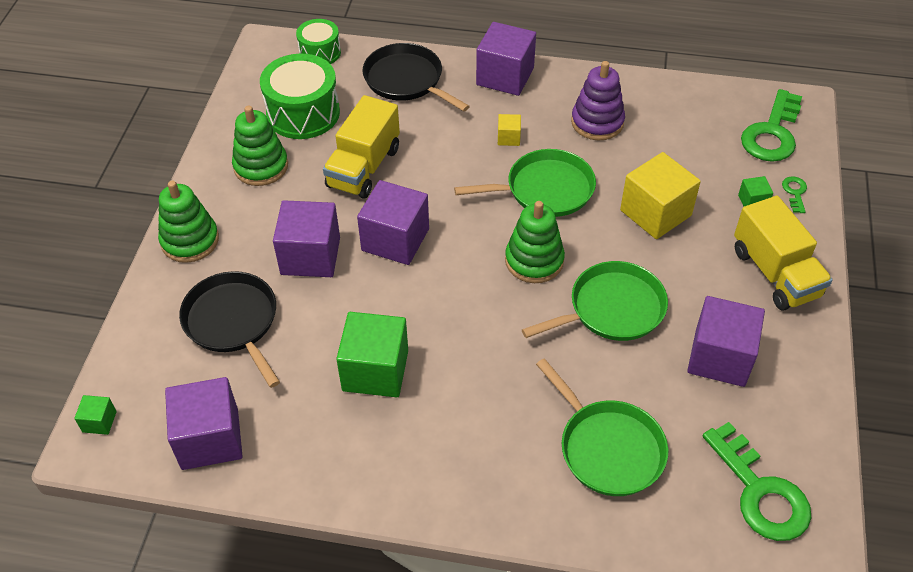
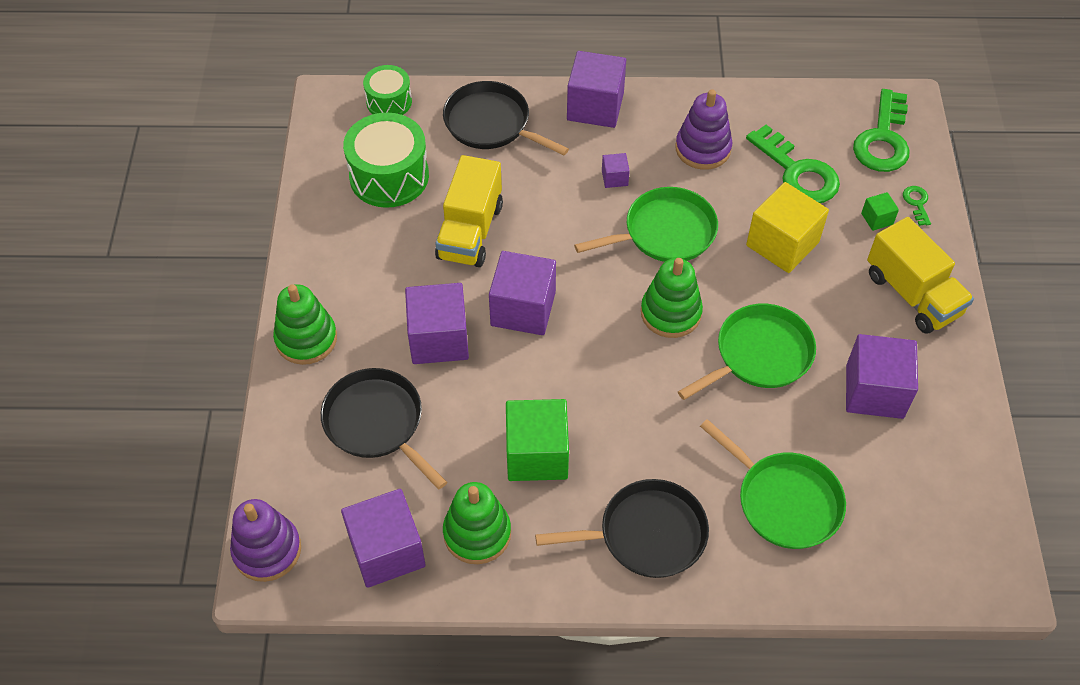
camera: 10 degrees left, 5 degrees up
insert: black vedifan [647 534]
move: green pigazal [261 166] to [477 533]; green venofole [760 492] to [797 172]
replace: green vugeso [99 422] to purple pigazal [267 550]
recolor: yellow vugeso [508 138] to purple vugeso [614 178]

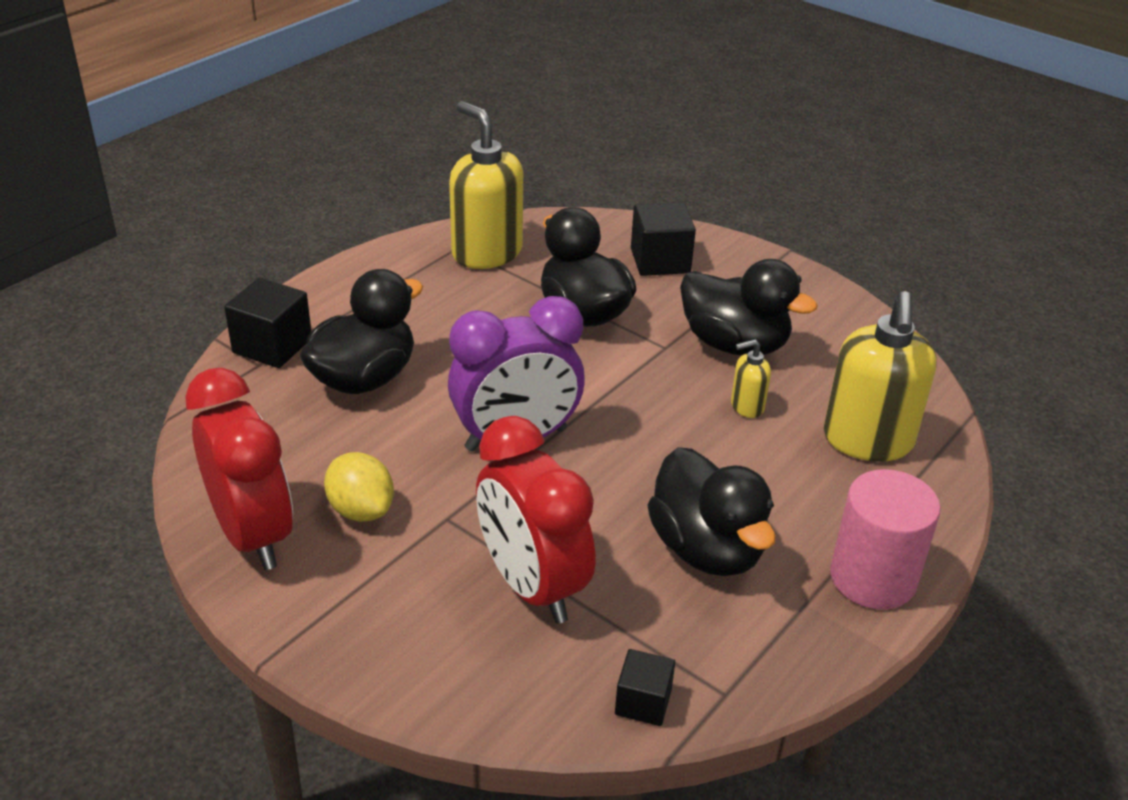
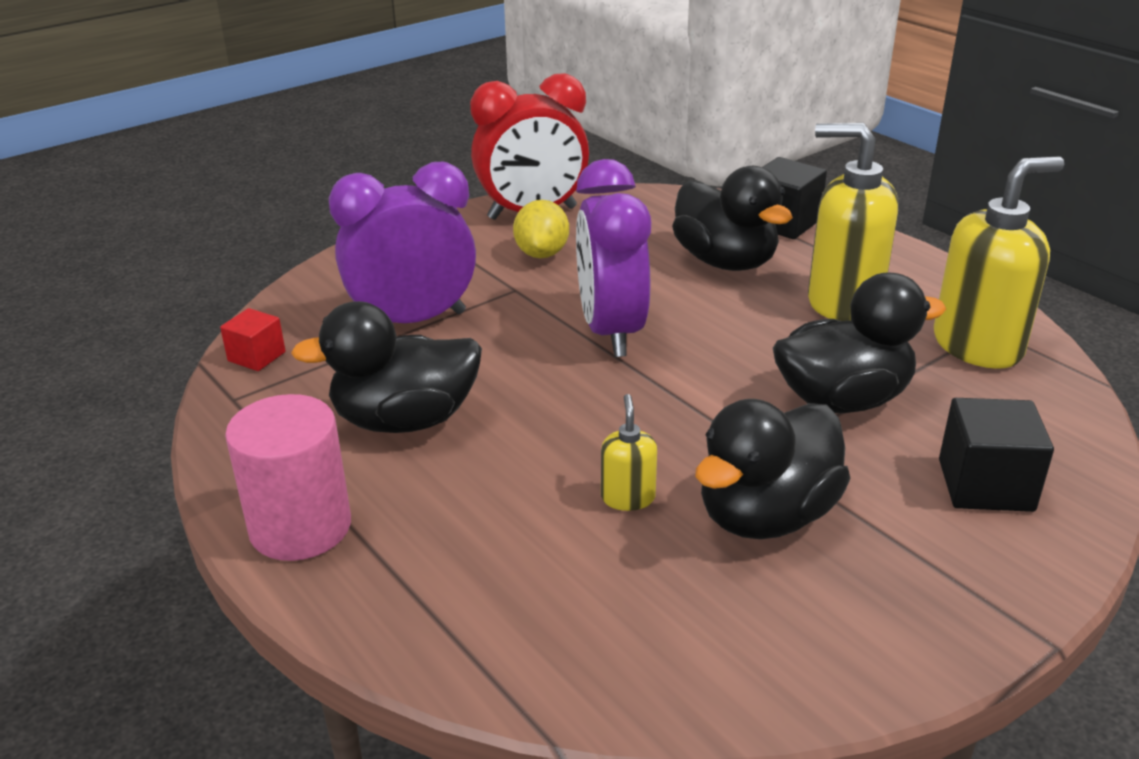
camera: 105 degrees right, 5 degrees down
move: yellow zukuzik [867 441] to [843 301]
recolor: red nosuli [532 586] to purple nosuli [413 320]; black vugeso [643 702] to red vugeso [256 356]
rotate: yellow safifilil [361 510] = [542 254] 60 degrees counterclockwise

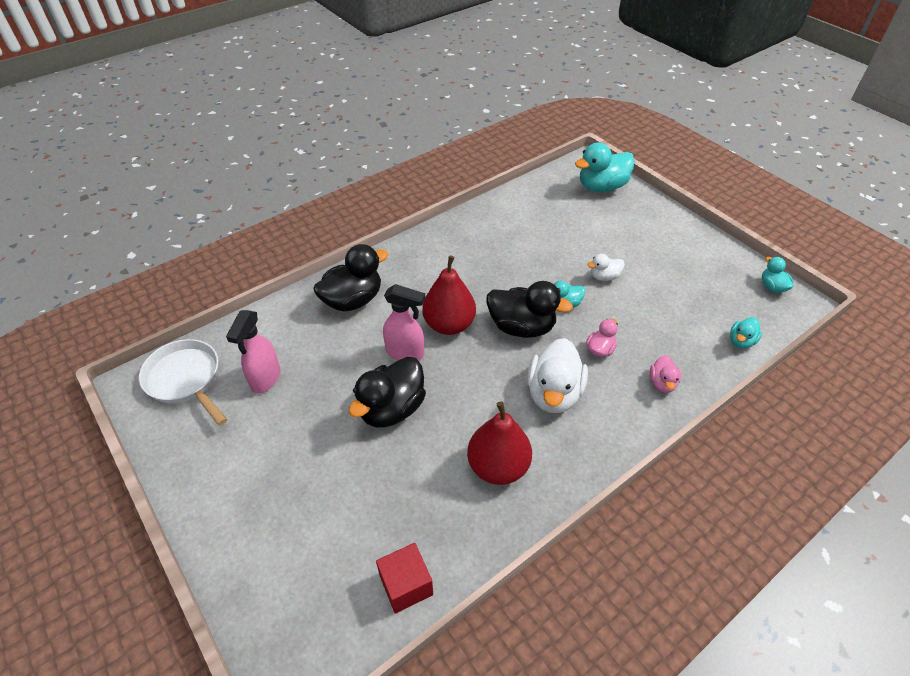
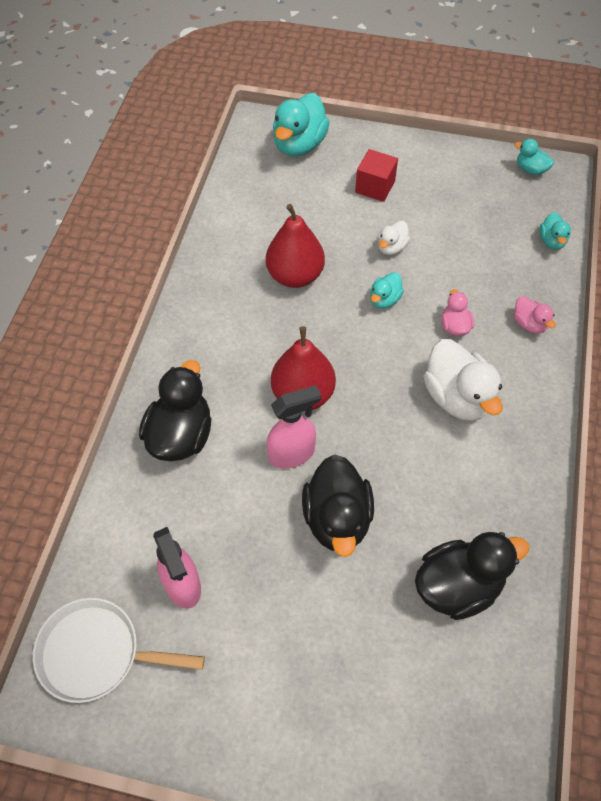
camera: 40 degrees left, 10 degrees up
move: red vugeso [406 585] to [375 187]; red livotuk [498 466] to [295 276]; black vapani [521 327] to [458 586]

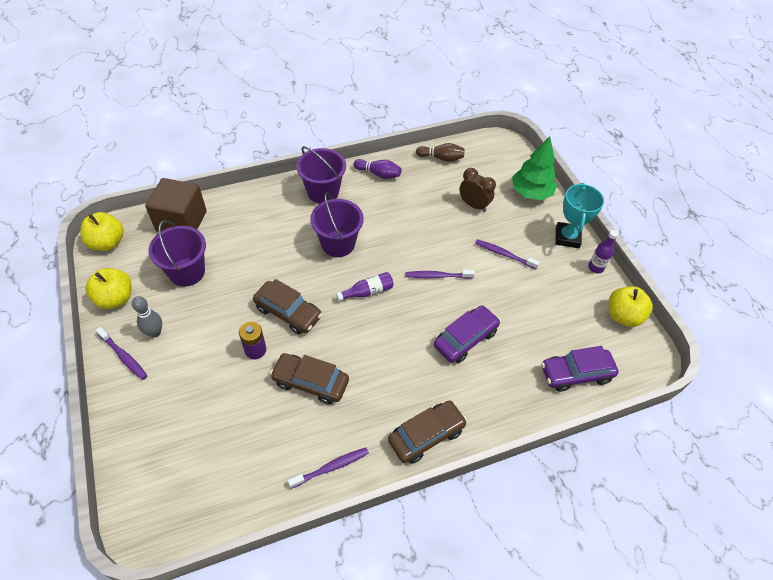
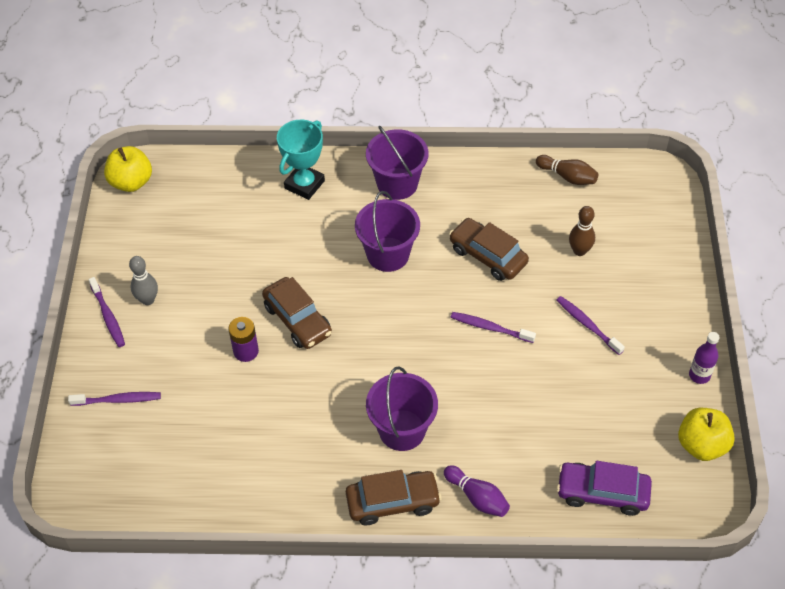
camera: 25 degrees right, 0 degrees up
delete: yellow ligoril [115 298]; brown vugeso [181 221]; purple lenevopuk [367 292]; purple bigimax [465 339]; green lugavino [531 193]
move: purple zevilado [187 272] to [402 430]; brown bigimax [310 382] to [488 256]; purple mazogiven [331 467] to [118 400]; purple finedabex [378 174] to [477 497]; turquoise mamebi [567 237] to [304 184]
replace: brown nosuli [473 205] to brown finedabex [579 251]

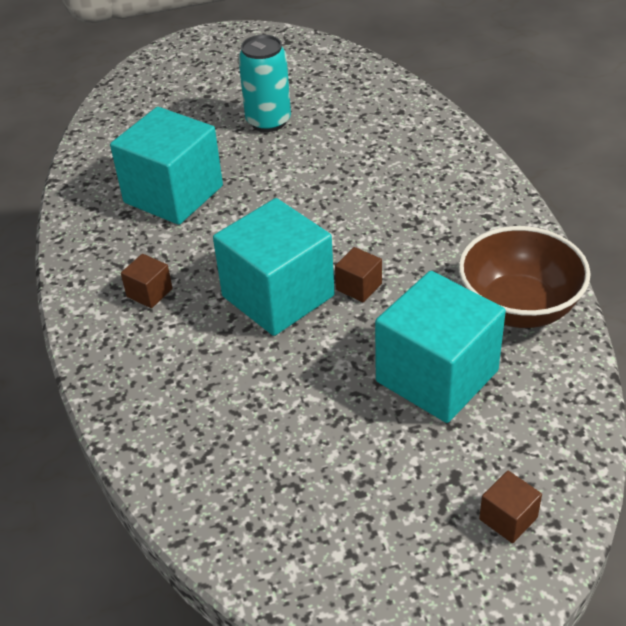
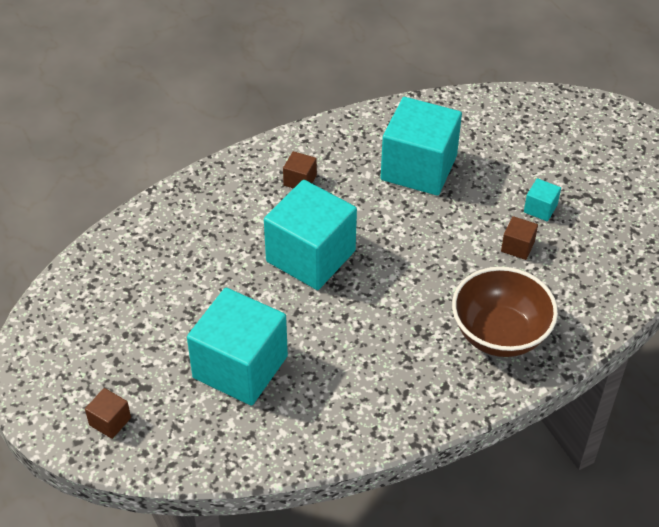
camera: 75 degrees right, 5 degrees up
move: brown vugeso [359 287] to [517 246]; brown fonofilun [518 308] to [499 334]
replace: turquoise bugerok [268 121] to turquoise vugeso [540 208]

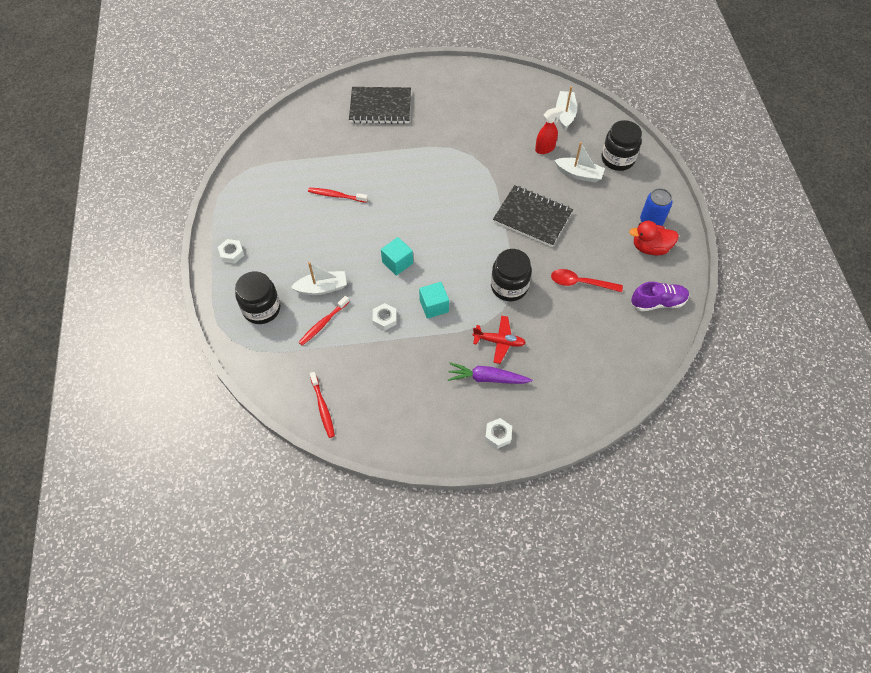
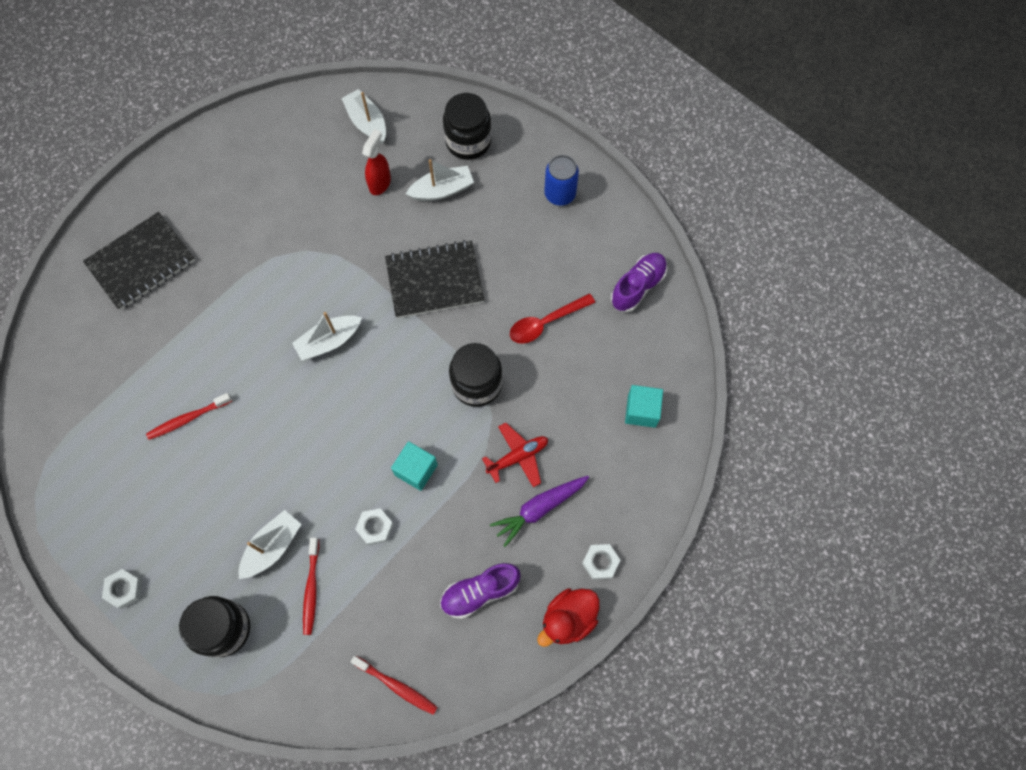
camera: 40 degrees left, 10 degrees up
insert: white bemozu [329 341]; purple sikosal [480 592]
move: turquoise vugeso [397 262] to [641 411]; red vapani [650 248] to [568 619]

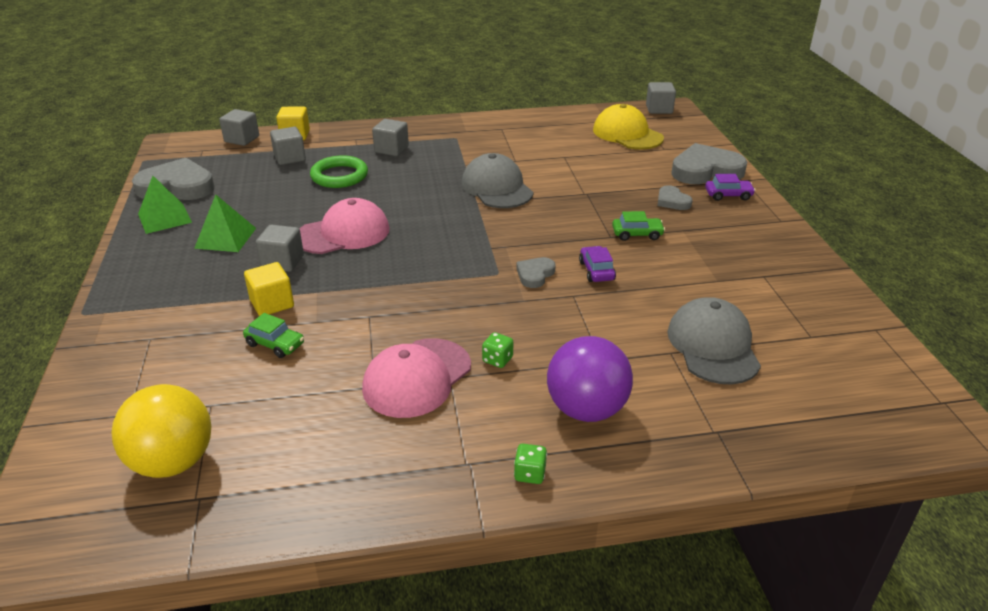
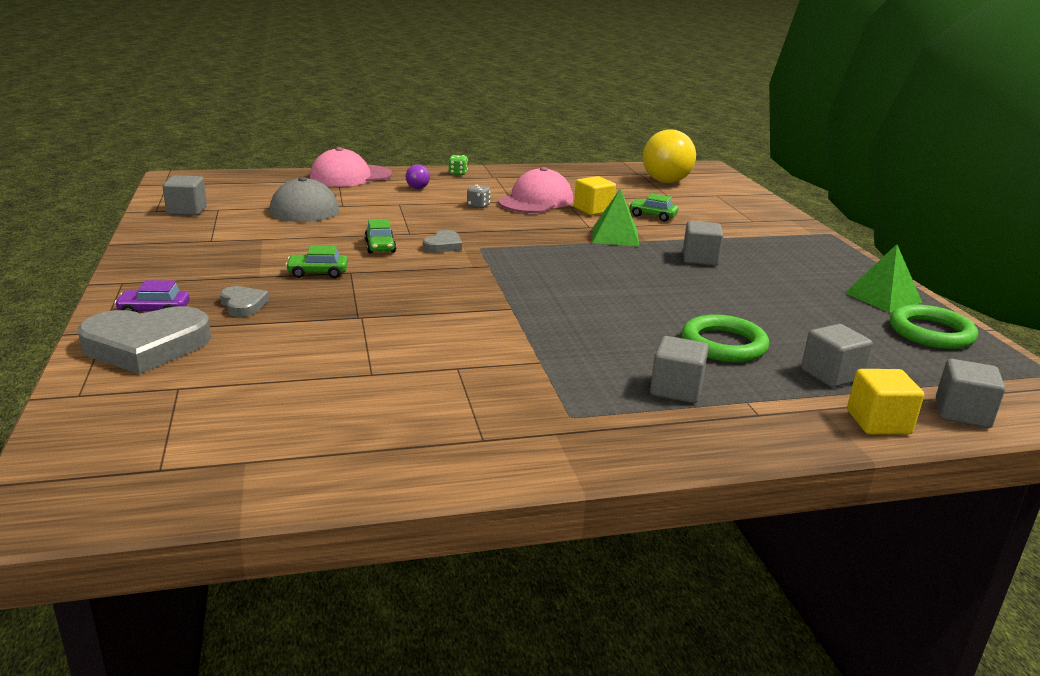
camera: 175 degrees right, 10 degrees down
delete: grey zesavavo [497 188]; yellow zesavavo [627 134]
move: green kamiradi [225 238] to [615 236]; yellow vugeso [272 303] to [593 210]; pink zesavavo [343 233] to [350 176]; grey vugeso [659 109] to [187 210]
replace: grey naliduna [177 186] to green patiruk [931 332]
recolor: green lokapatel [497 360] to grey lokapatel [478 206]; purple bigimax [596 271] to green bigimax [380 247]
resize: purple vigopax [586 409] = [417 188] x0.43

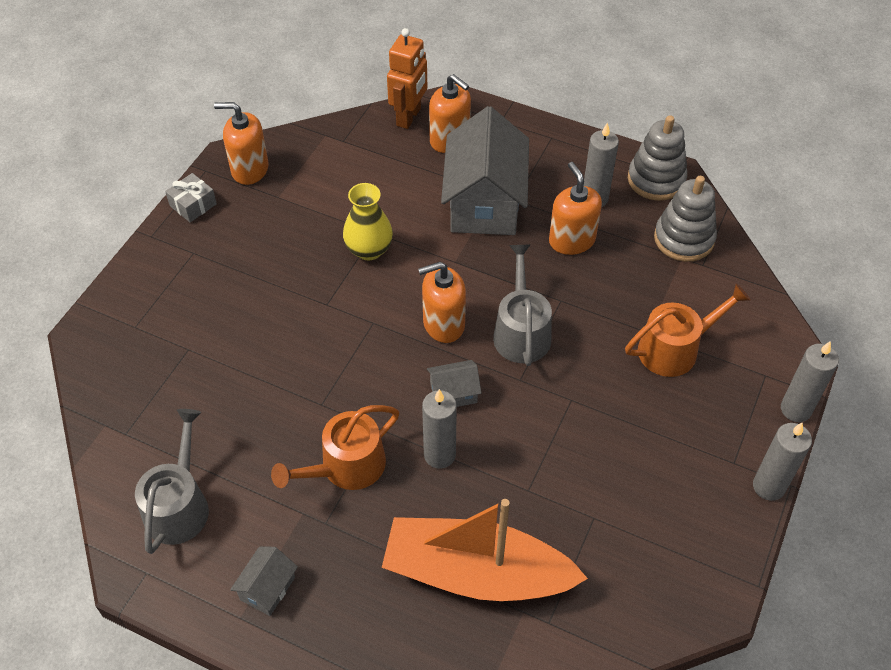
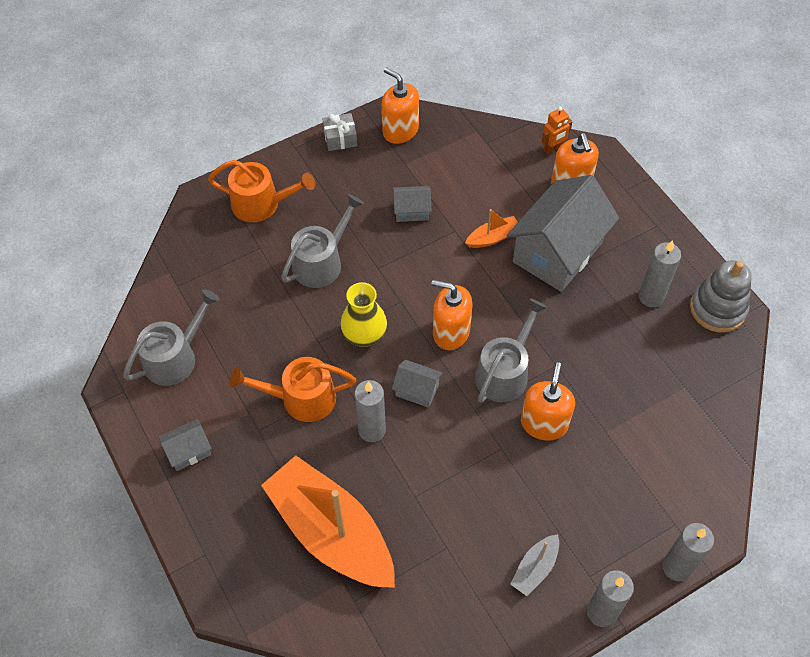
camera: 35 degrees right, 5 degrees up
delete: grey pigazal [684 239]
insert: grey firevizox [321 262]; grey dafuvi [411 211]; orange bemozu [493 237]; grey bemozu [535 568]
move: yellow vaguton [369 250] to [364 335]; orange zukuzik [572 240] to [544 423]; orange firevizox [674 349] to [261 204]
resize: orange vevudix [409 117] = [553 148] x0.60

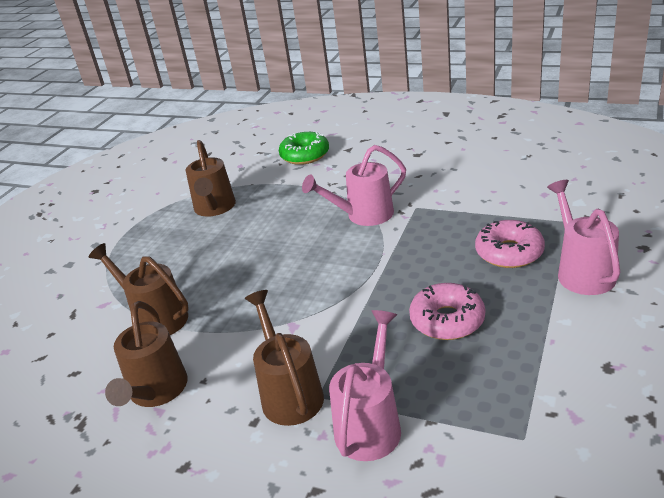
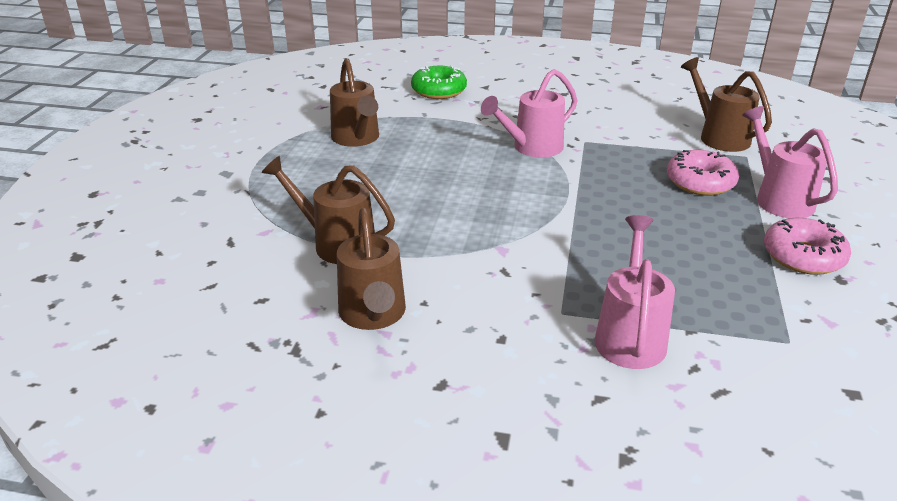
camera: 15 degrees left, 0 degrees up
move: brown firevizox [289 393] to [719 136]; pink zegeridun [447 320] to [803 256]

